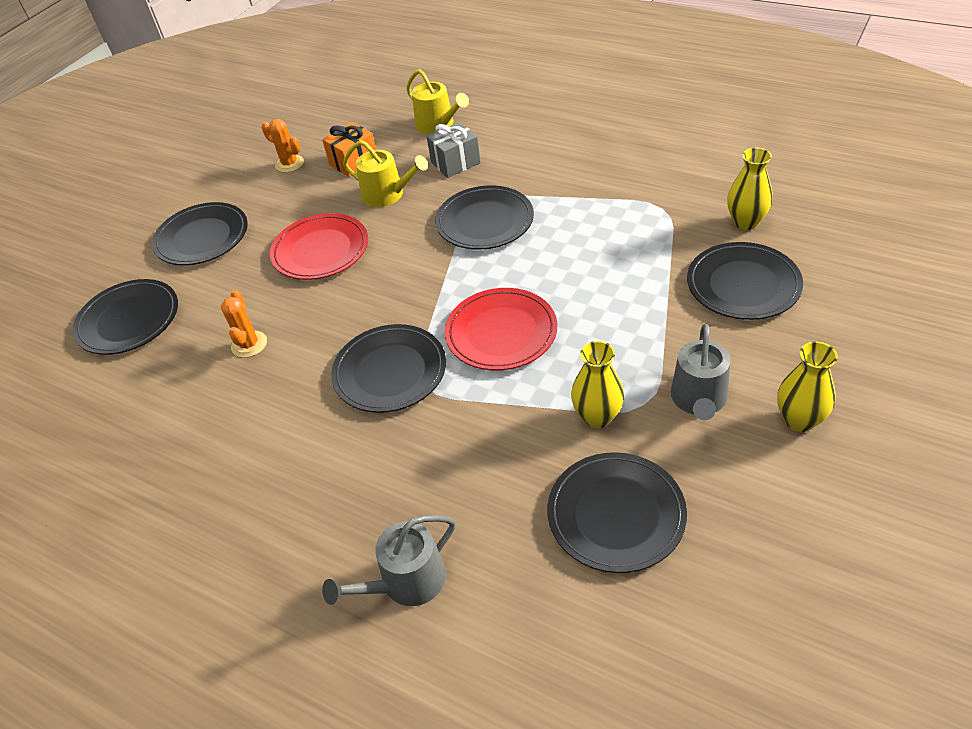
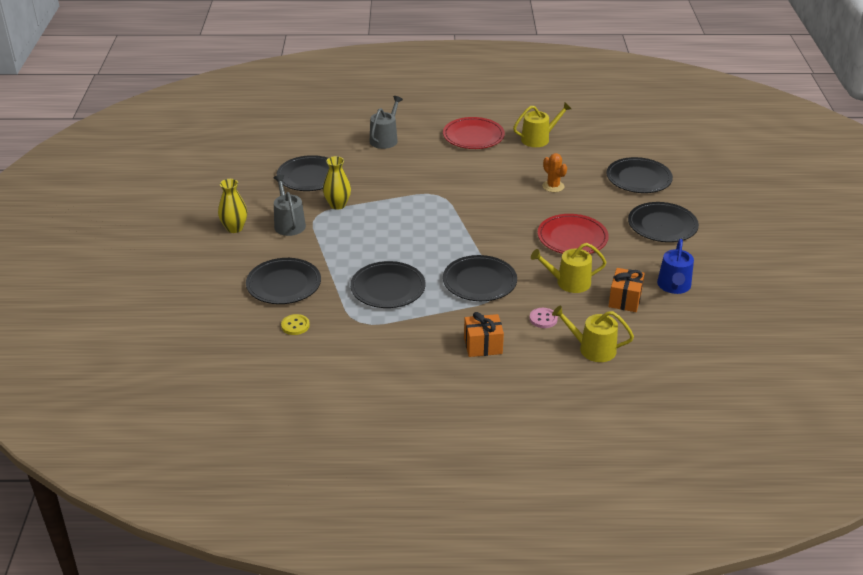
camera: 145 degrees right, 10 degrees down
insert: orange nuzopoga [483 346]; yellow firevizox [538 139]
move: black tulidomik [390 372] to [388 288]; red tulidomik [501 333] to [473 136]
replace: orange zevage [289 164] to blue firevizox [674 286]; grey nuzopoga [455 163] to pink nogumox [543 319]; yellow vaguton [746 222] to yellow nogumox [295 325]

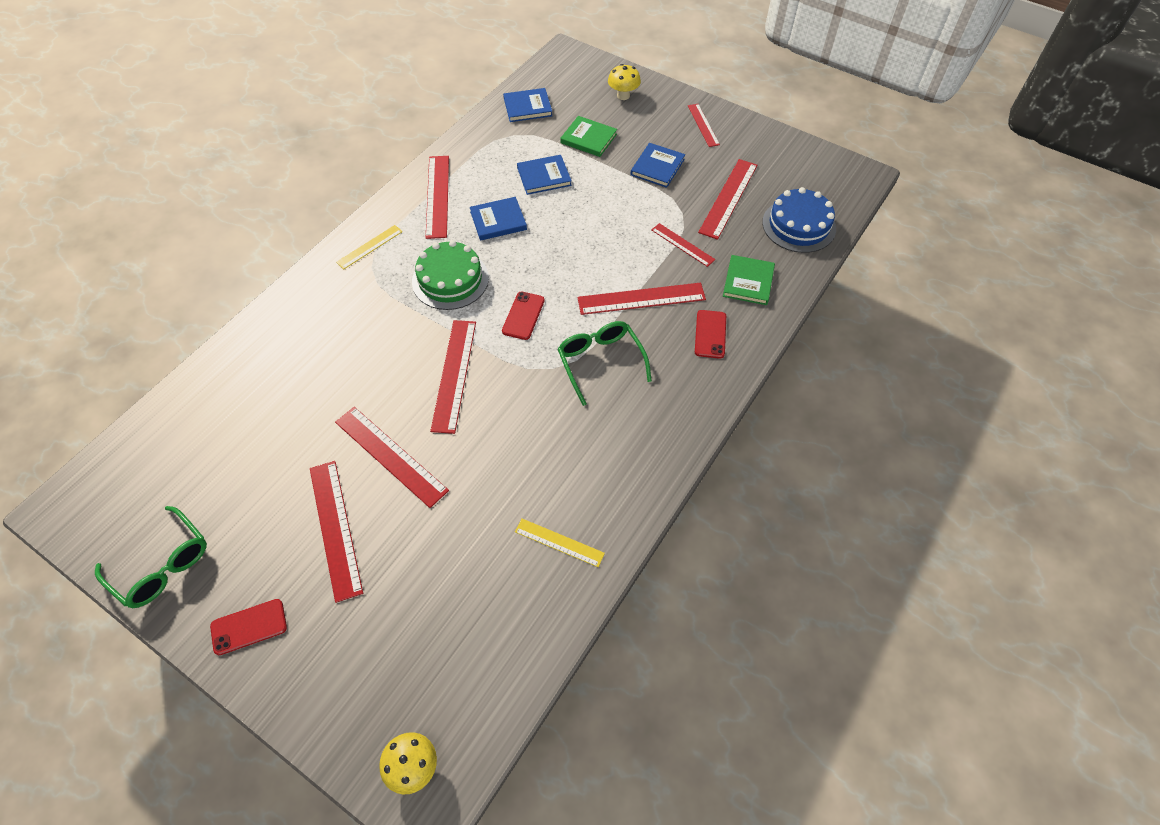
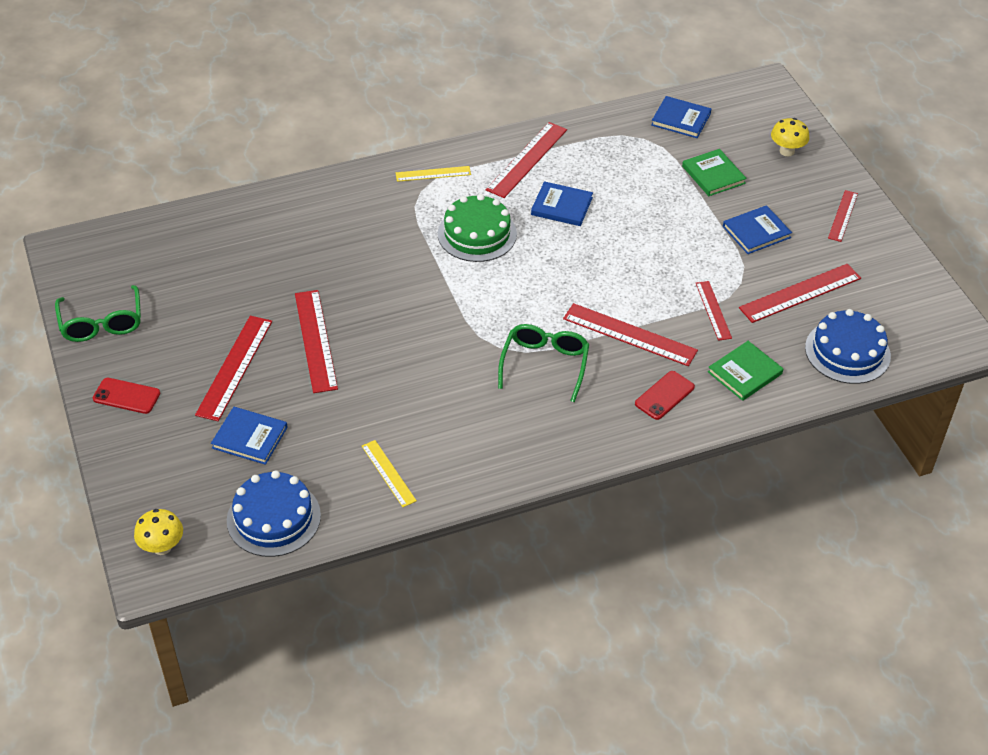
camera: 35 degrees right, 10 degrees down
delete: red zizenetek [454 374]; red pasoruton [523 316]
insert: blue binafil [273 518]
move: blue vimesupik [544 177] to [250 437]

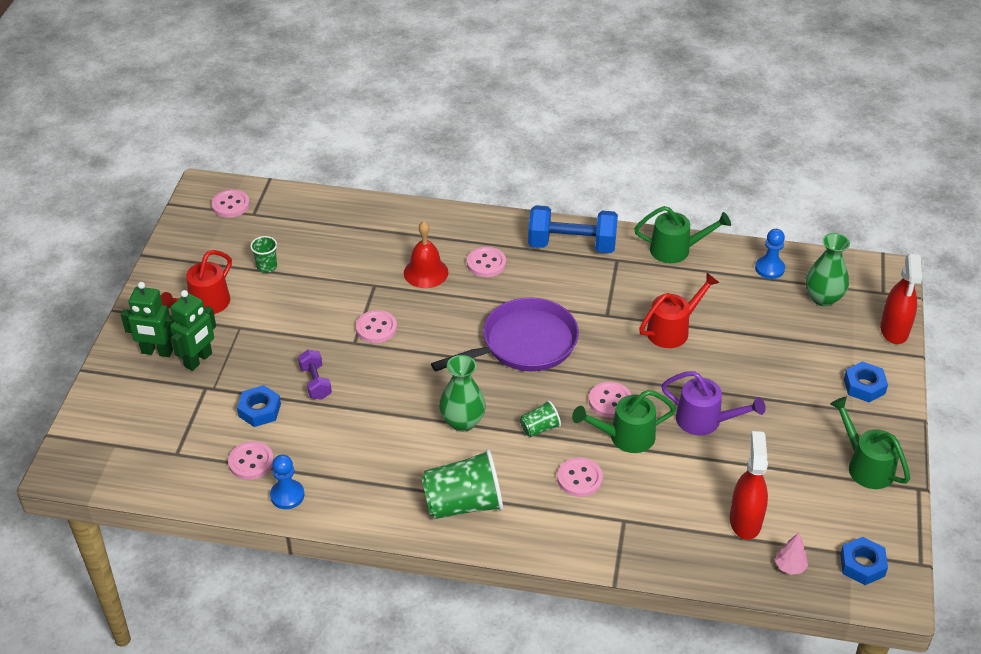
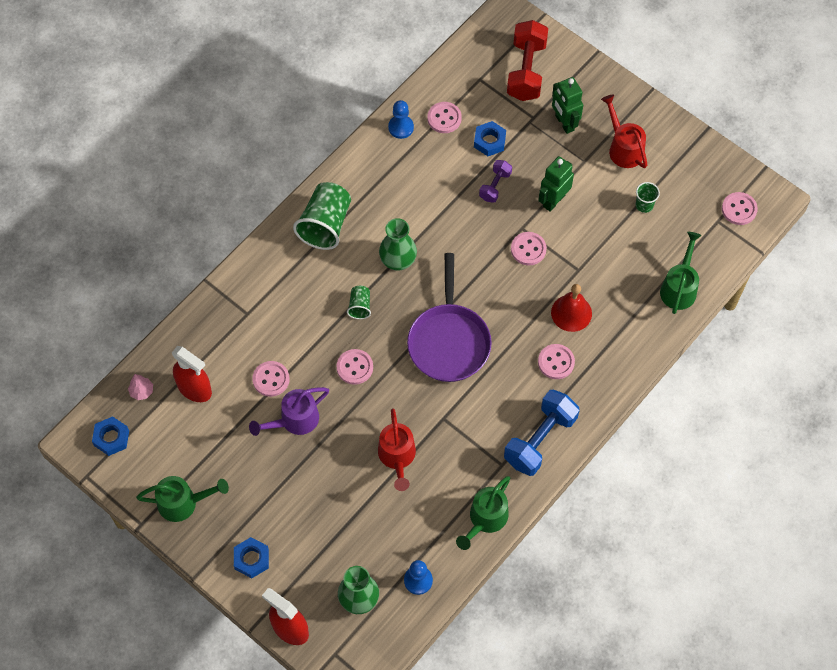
camera: 120 degrees right, 20 degrees up
insert: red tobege [526 71]
move: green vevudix [157 352] to [553 200]; pink nogumox [579 478] to [271 379]; green firevizox [625 437] to [679 287]
rotate: purple tobege [316 383] = [495 186] 75 degrees counterclockwise

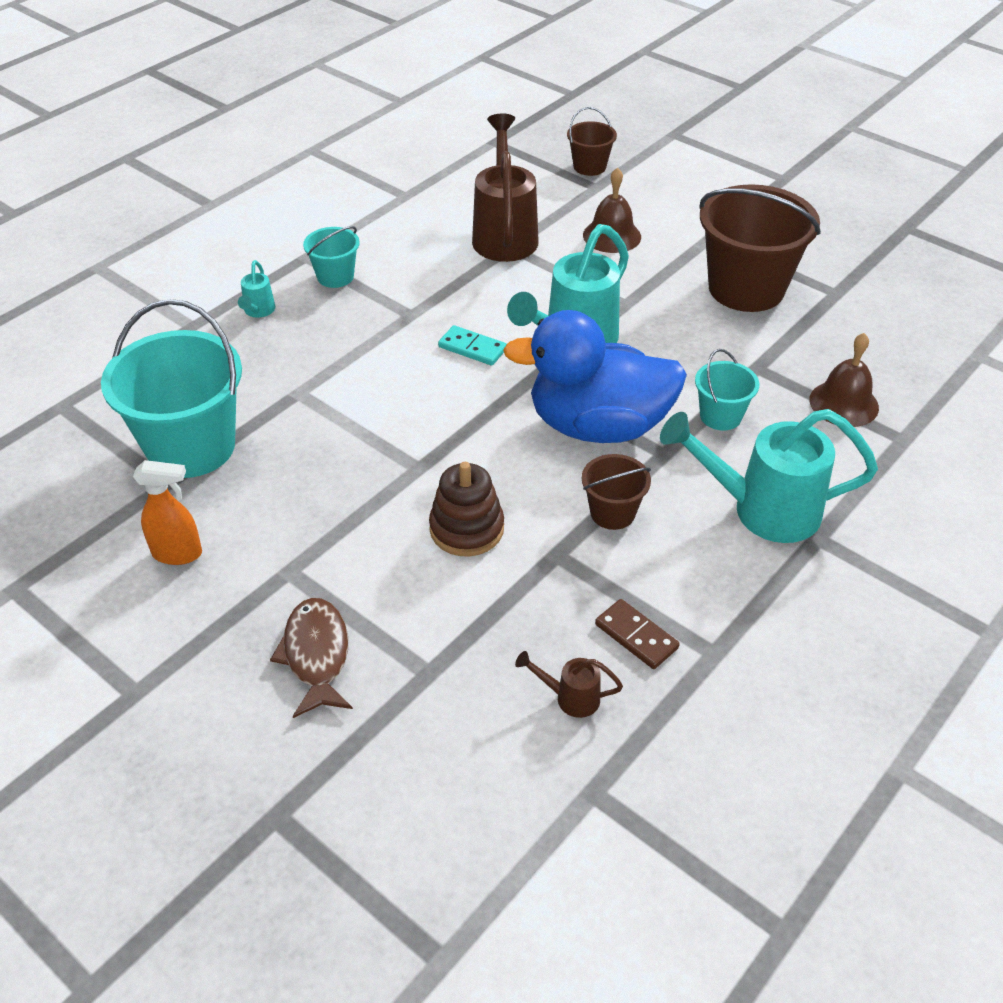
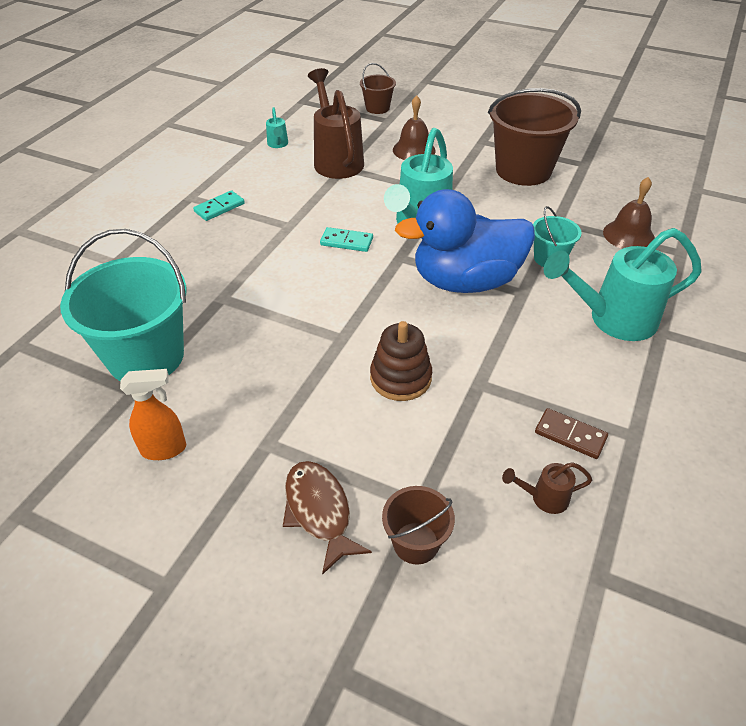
camera: 15 degrees left, 0 degrees up
move: turquoise firevizox [258 311] to [278 145]; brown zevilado [612 513] to [416 543]
replace: turquoise zevilado [335 276] to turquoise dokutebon [219 207]

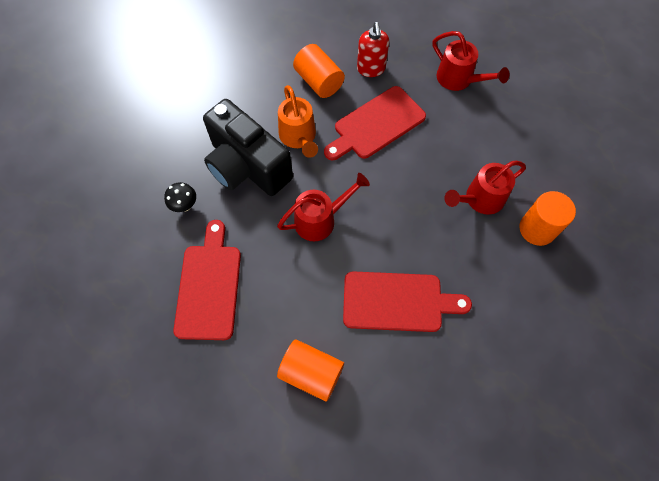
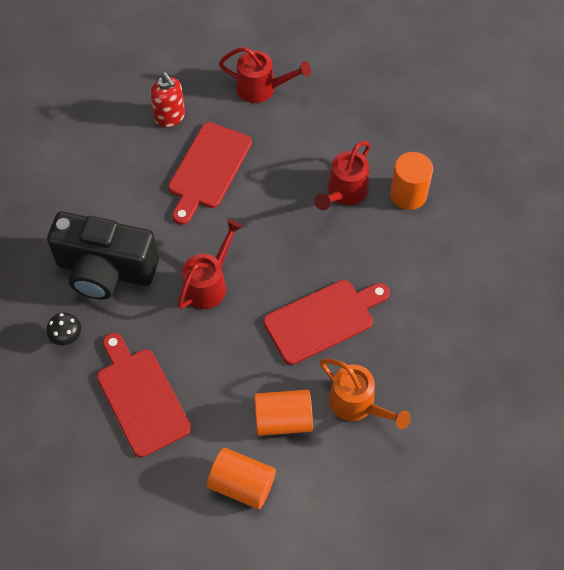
camera: 30 degrees left, 5 degrees down
move: orange firevizox [299 138] to [357 405]; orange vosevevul [319 82] to [242 484]

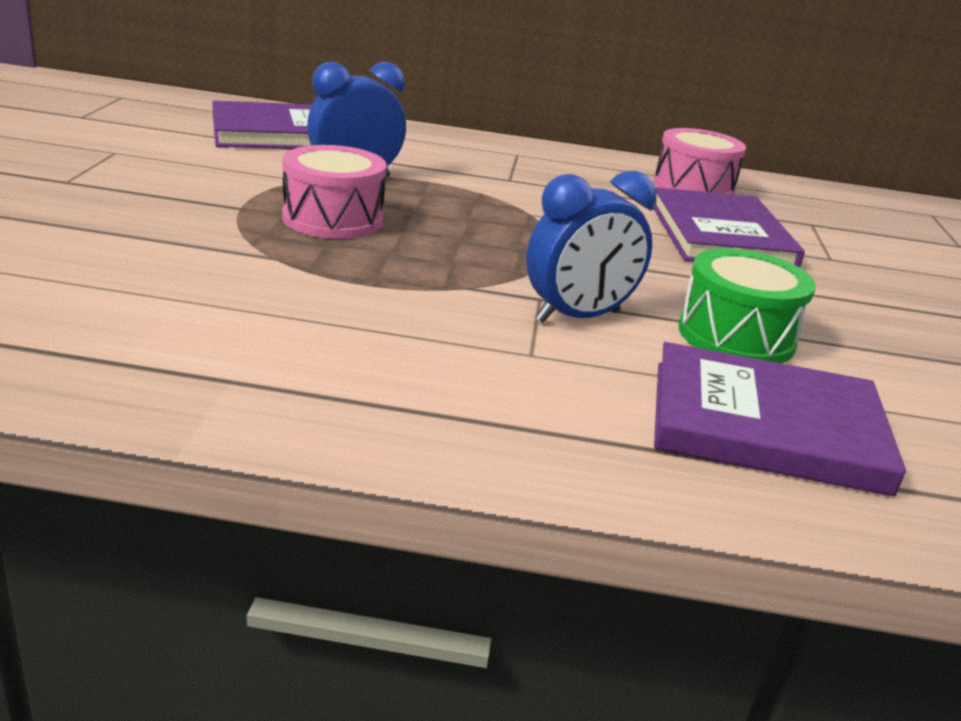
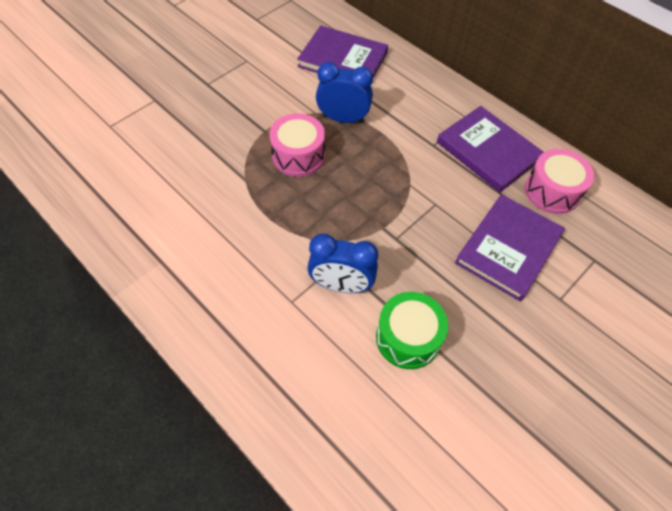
camera: 40 degrees right, 30 degrees up
move: purple vimesupik [765 425] to [488 151]

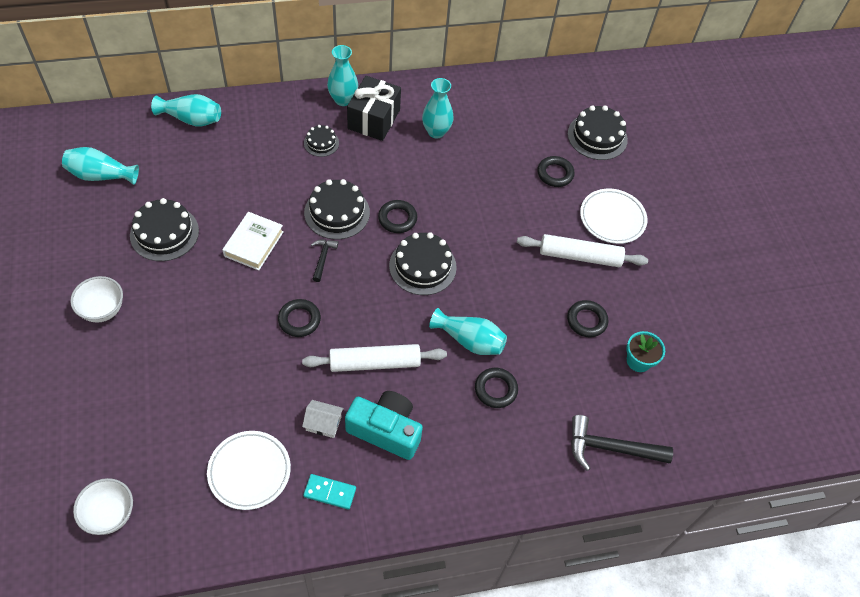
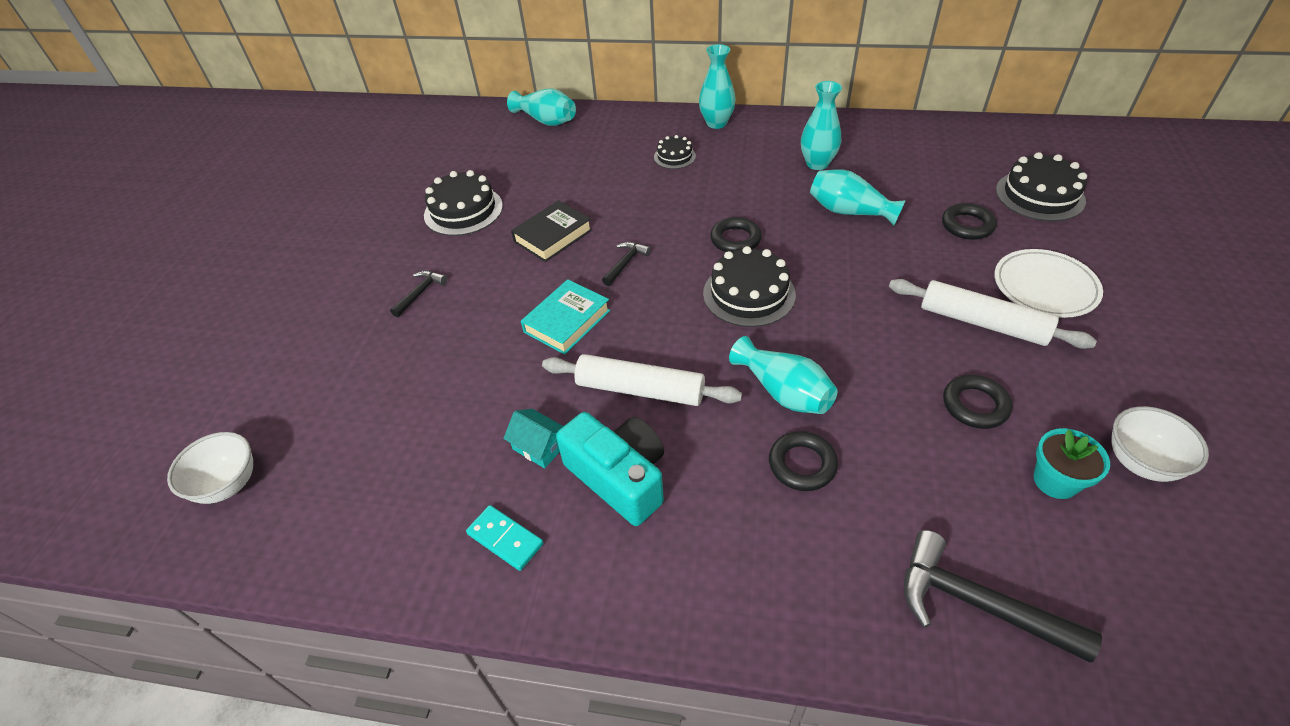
camera: 30 degrees right, 10 degrees down
delete: white tulidomik [249 471]; black binafil [337 212]; black nuzopoga [374 119]
insert: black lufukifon [420 293]
move: turquoise vaguton [101 175] to [849 211]; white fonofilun [103 310] to [1140 462]
replace: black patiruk [299 320] to turquoise vimesupik [567 321]
recolor: white vimesupik [253 244] to black vimesupik [553 236]; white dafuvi [323 423] to turquoise dafuvi [539 446]

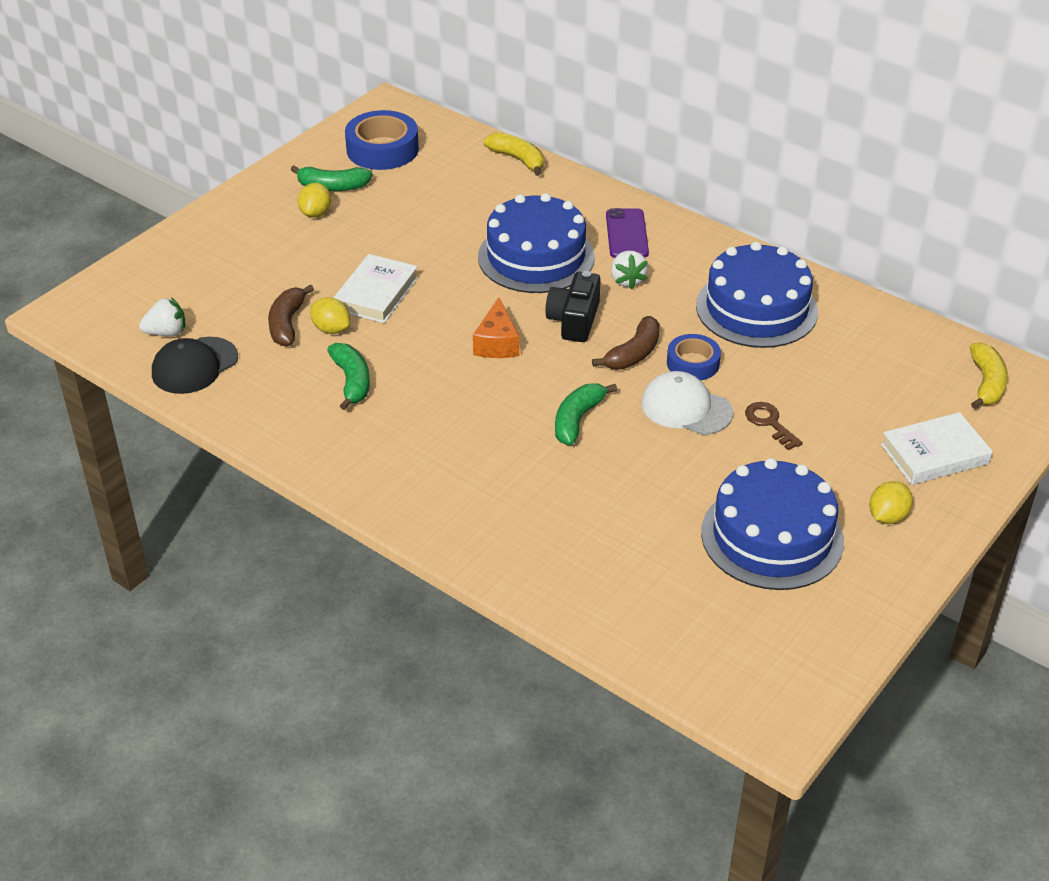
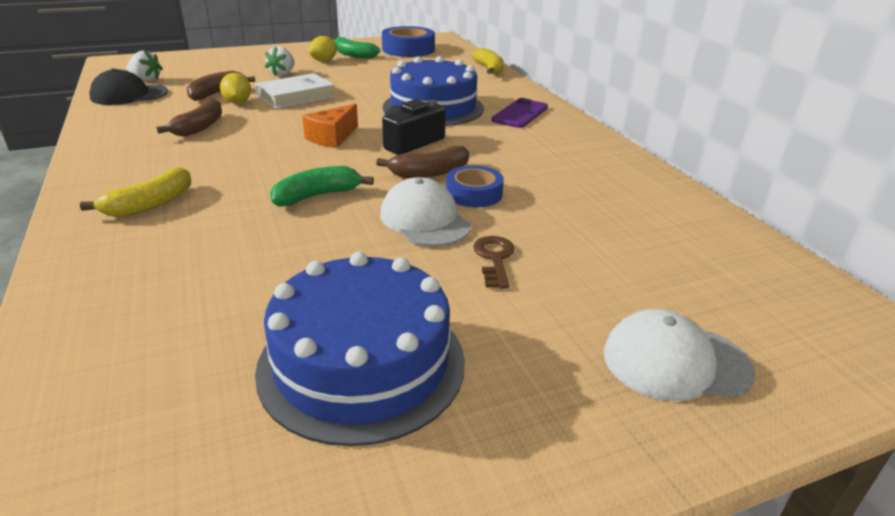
camera: 30 degrees right, 10 degrees down
delete: blue binafil [756 308]; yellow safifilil [887 516]
move: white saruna [627 280] to [282 74]; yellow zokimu [986 384] to [150 204]
replace: white vimesupik [934 454] to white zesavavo [675 362]
recolor: green zokimu [351 381] to brown zokimu [200 127]

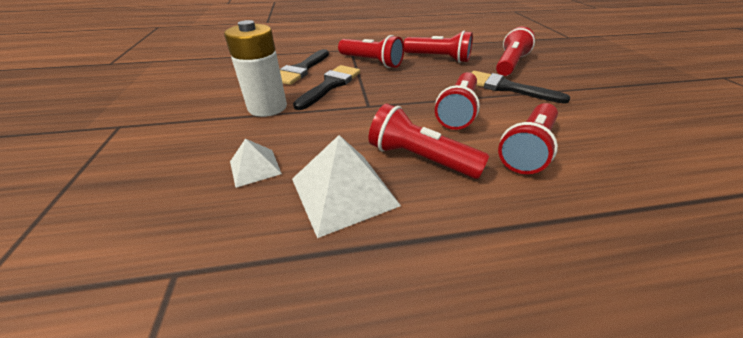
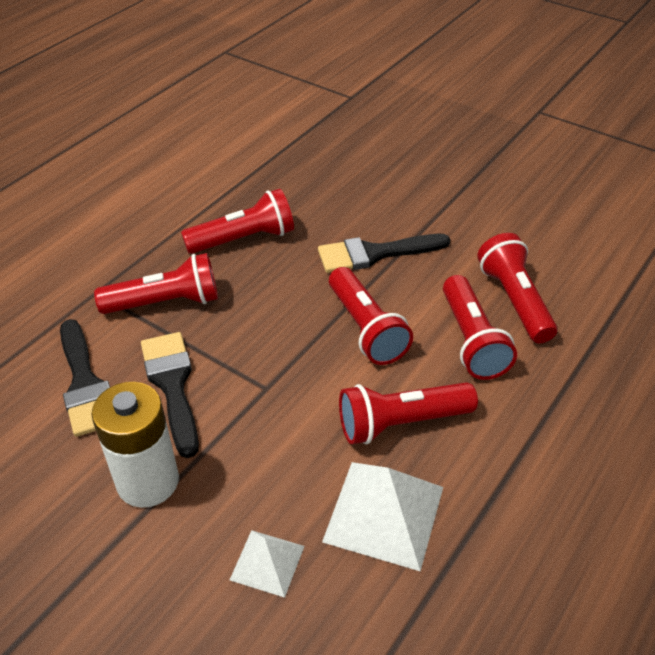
camera: 45 degrees left, 5 degrees up
move: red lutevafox [509 64] to [514 300]

